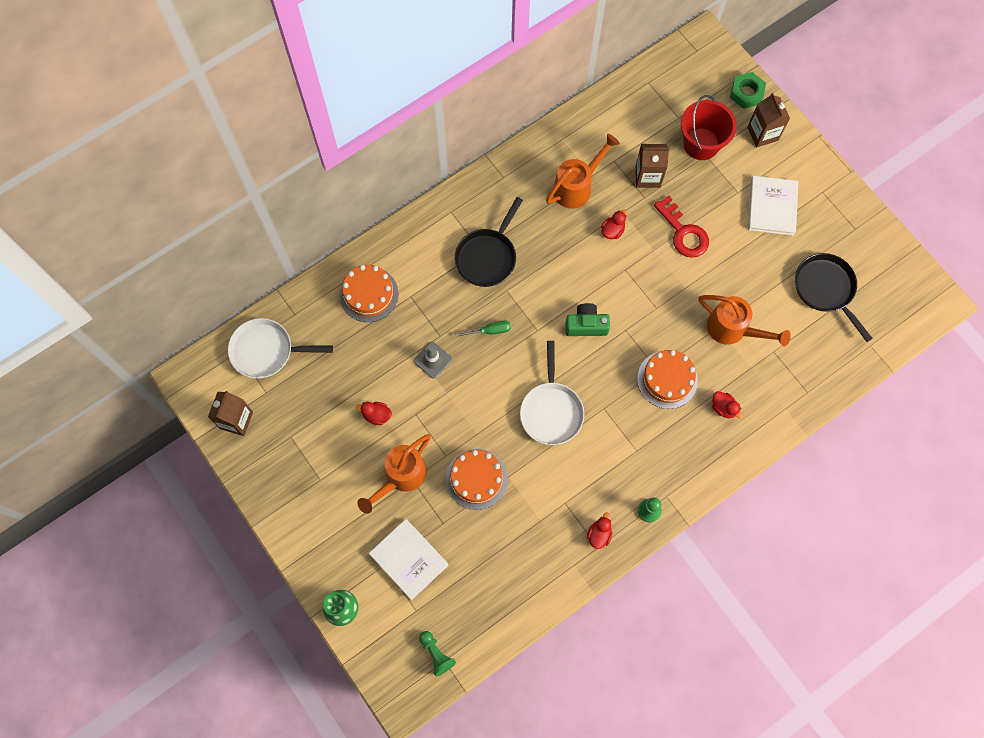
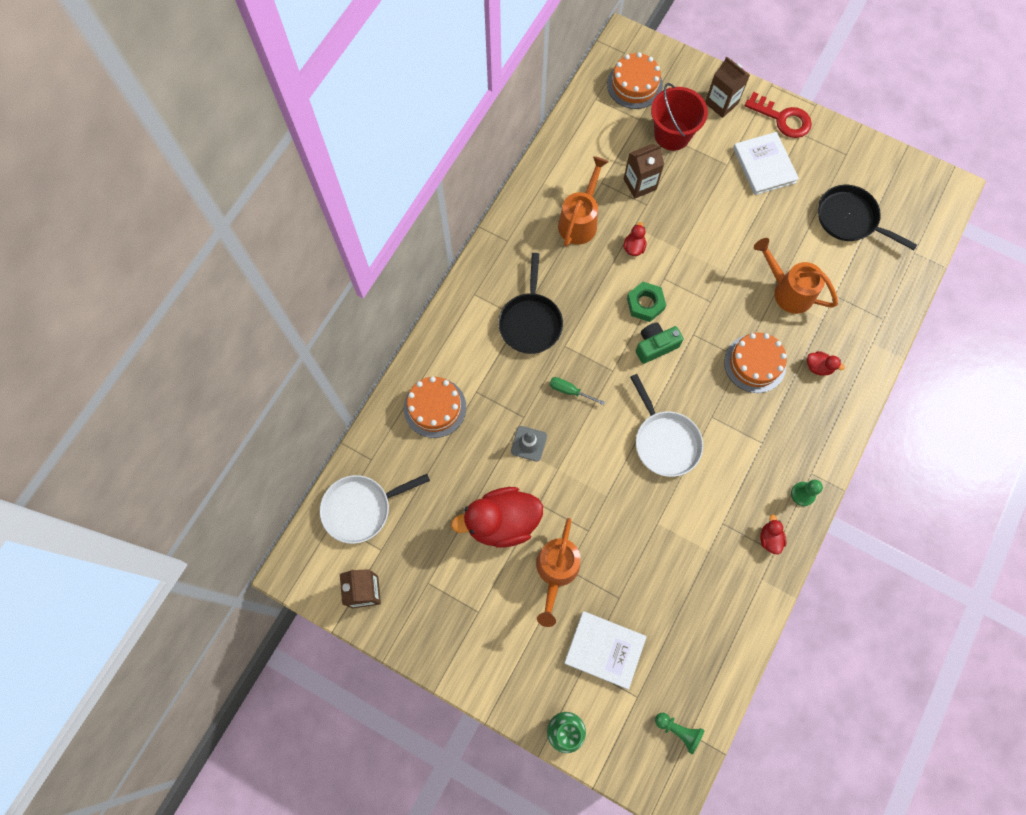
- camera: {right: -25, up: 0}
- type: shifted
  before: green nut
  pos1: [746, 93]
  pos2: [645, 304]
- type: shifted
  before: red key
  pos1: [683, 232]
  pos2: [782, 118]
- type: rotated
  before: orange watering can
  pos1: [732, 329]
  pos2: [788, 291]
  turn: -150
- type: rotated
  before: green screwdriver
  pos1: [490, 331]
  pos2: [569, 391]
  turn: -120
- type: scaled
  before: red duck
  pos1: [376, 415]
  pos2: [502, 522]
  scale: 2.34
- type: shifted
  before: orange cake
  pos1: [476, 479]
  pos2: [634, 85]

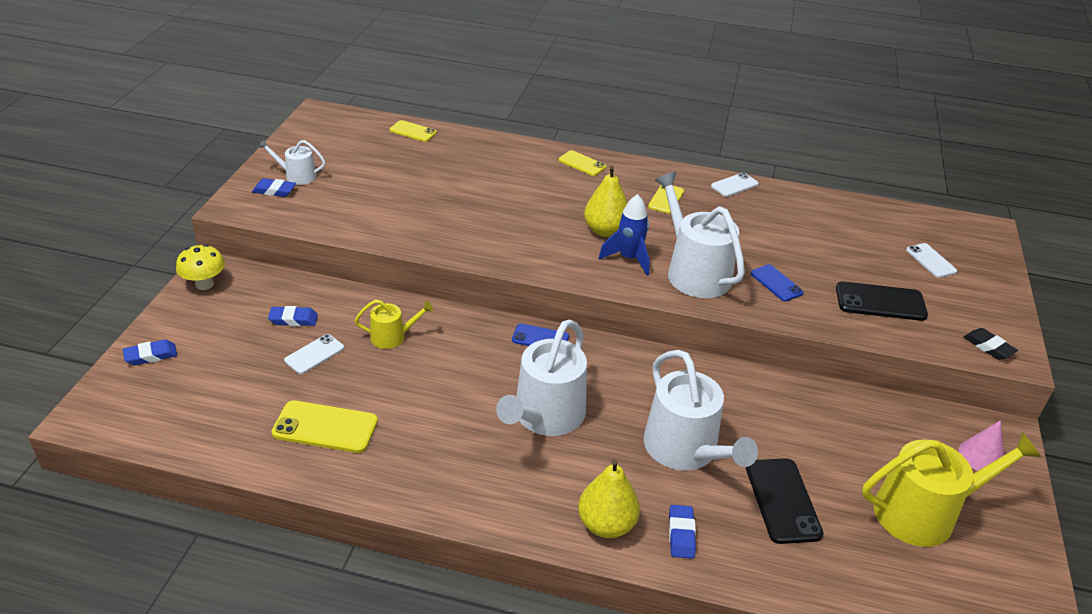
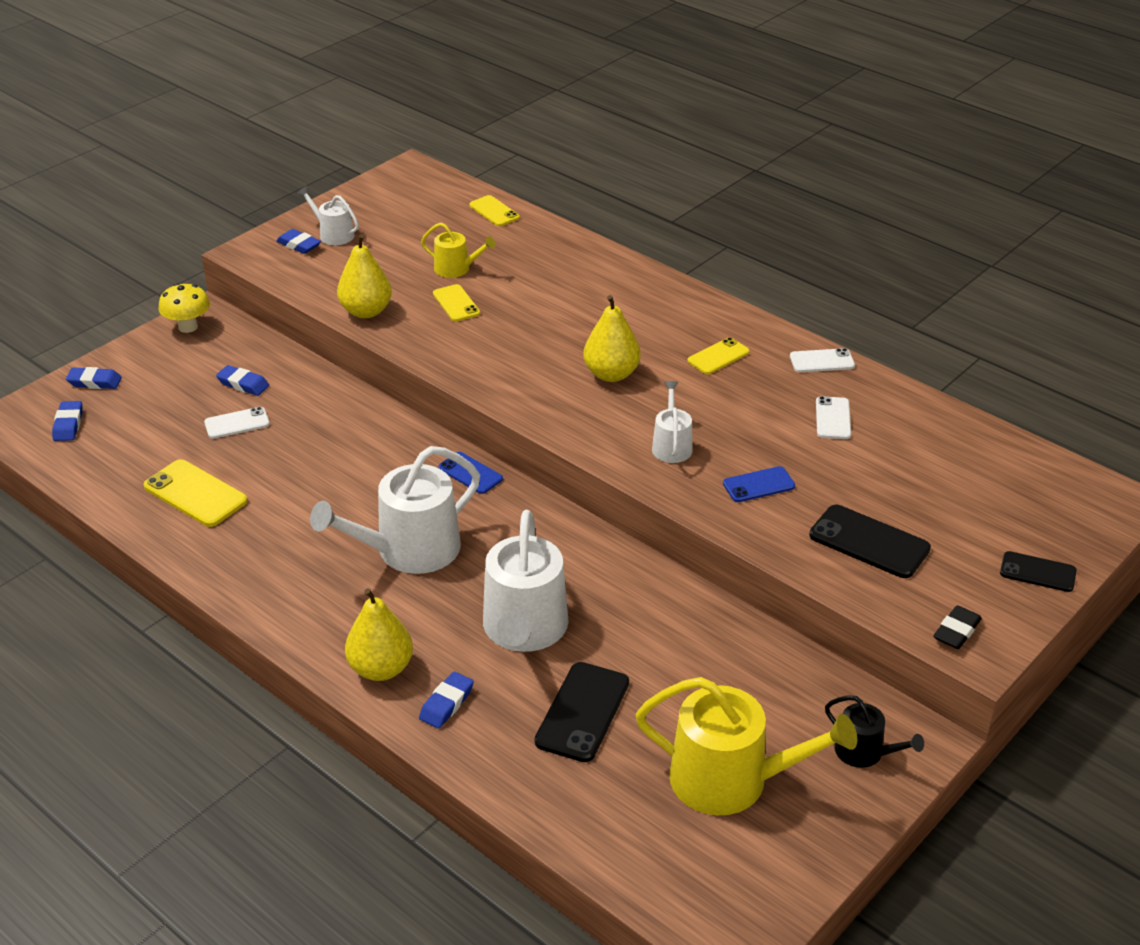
- camera: {right: 30, up: 0}
- type: shifted
  before: yellow phone
  pos1: [582, 163]
  pos2: [456, 303]
- type: scaled
  before: white watering can
  pos1: [694, 272]
  pos2: [671, 445]
  scale: 0.51
- type: gone
  before: blue rocket
  pos1: [628, 258]
- type: shifted
  before: white phone
  pos1: [930, 261]
  pos2: [833, 418]
- type: rotated
  before: blue phone
  pos1: [776, 283]
  pos2: [758, 485]
  turn: 75
- type: shifted
  before: yellow watering can
  pos1: [392, 337]
  pos2: [456, 269]
- type: rotated
  before: black eraser
  pos1: [988, 347]
  pos2: [956, 631]
  turn: 45
- type: swapped
  before: pink cone
  after: black watering can
  pos1: [981, 456]
  pos2: [864, 752]
- type: new
  after: yellow pear
  pos2: [366, 311]
- type: new
  after: blue eraser
  pos2: [68, 424]
- type: new
  after: black phone
  pos2: [1037, 572]

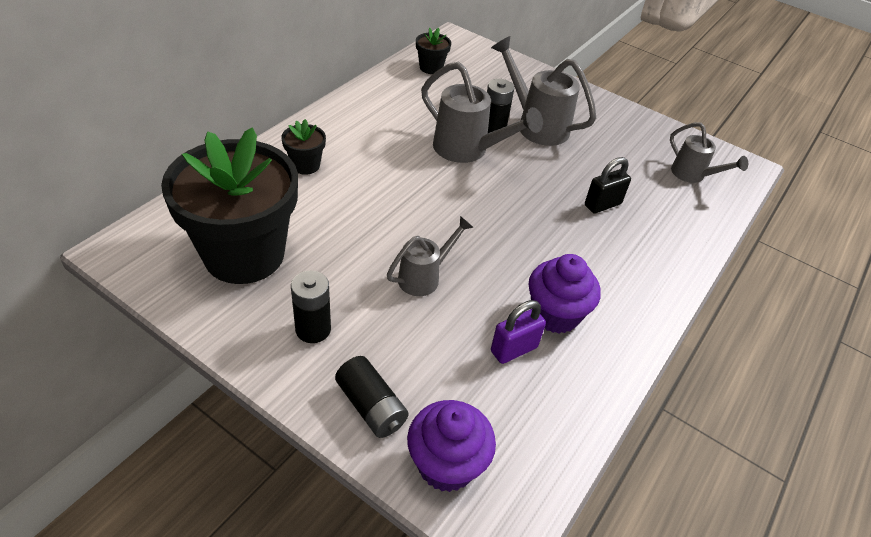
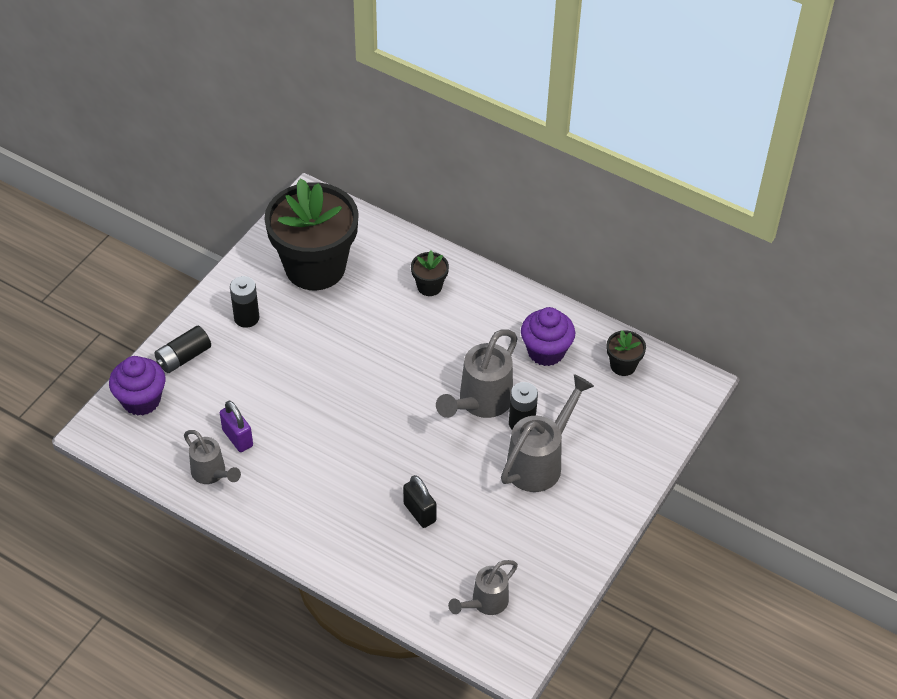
- camera: {right: 90, up: 5}
- type: shifted
  before: grey watering can
  pos1: [425, 277]
  pos2: [212, 474]
- type: shifted
  before: purple cupcake
  pos1: [555, 314]
  pos2: [546, 351]

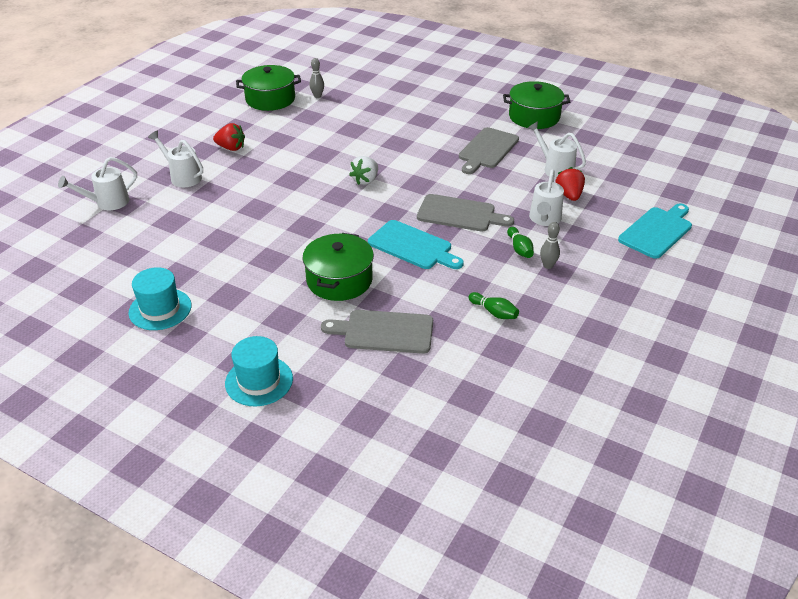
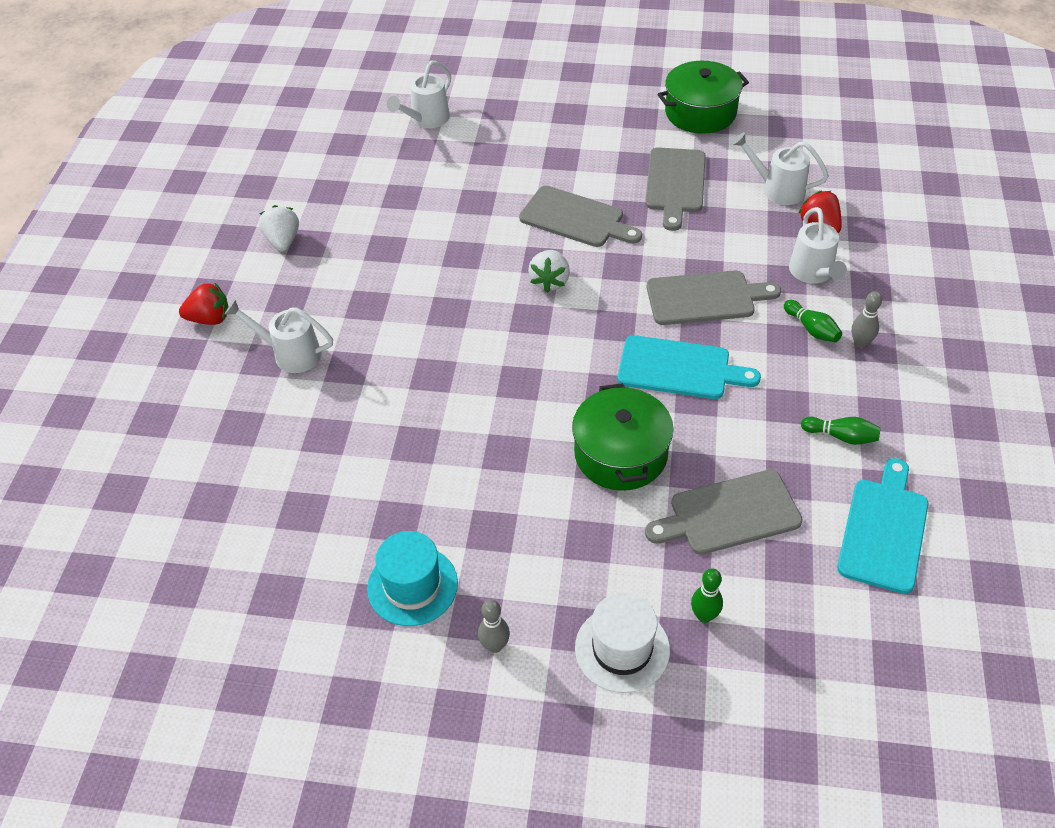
- camera: {right: -20, up: 10}
- type: shifted
  before: grey bowling pin
  pos1: [317, 96]
  pos2: [495, 645]
- type: gone
  before: green pot
  pos1: [270, 99]
- type: shifted
  before: red strawberry
  pos1: [231, 148]
  pos2: [210, 319]
- type: shifted
  before: white watering can
  pos1: [107, 203]
  pos2: [426, 120]
- type: shifted
  before: turquoise cutting board
  pos1: [657, 231]
  pos2: [884, 530]
- type: repainted
  before: turquoise hat
  after: white hat
  pos1: [259, 381]
  pos2: [622, 649]
- type: new
  after: grey cutting board
  pos2: [575, 218]
- type: new
  after: white strawberry
  pos2: [283, 241]
- type: new
  after: green bowling pin
  pos2: [704, 616]

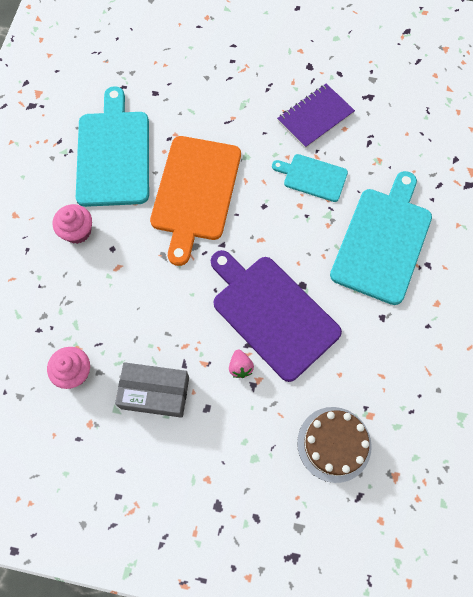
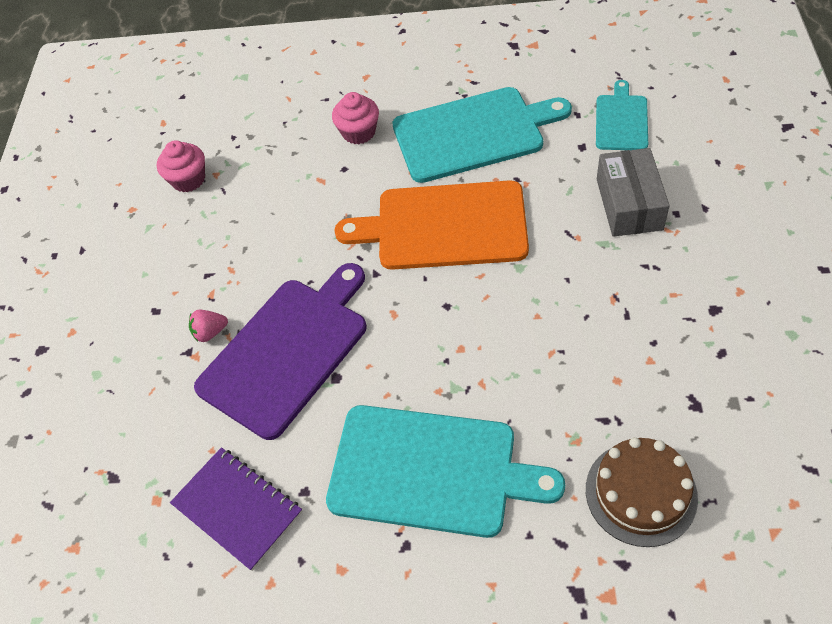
- camera: {right: 85, up: -15}
- type: shifted
  before: purple notebook
  pos1: [315, 117]
  pos2: [237, 508]
- type: shifted
  before: turquoise cutting board
  pos1: [312, 177]
  pos2: [621, 120]
- type: shifted
  before: grey box
  pos1: [155, 392]
  pos2: [629, 204]
- type: shifted
  before: brown cake
  pos1: [334, 444]
  pos2: [641, 493]

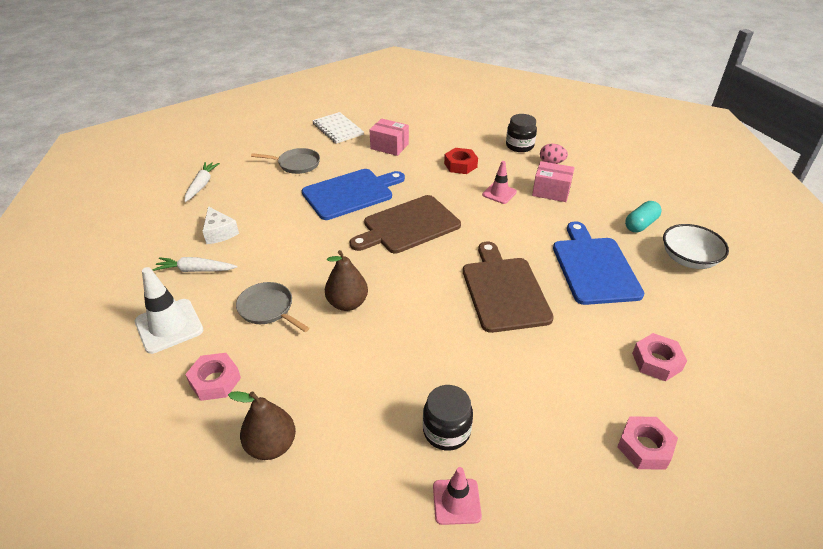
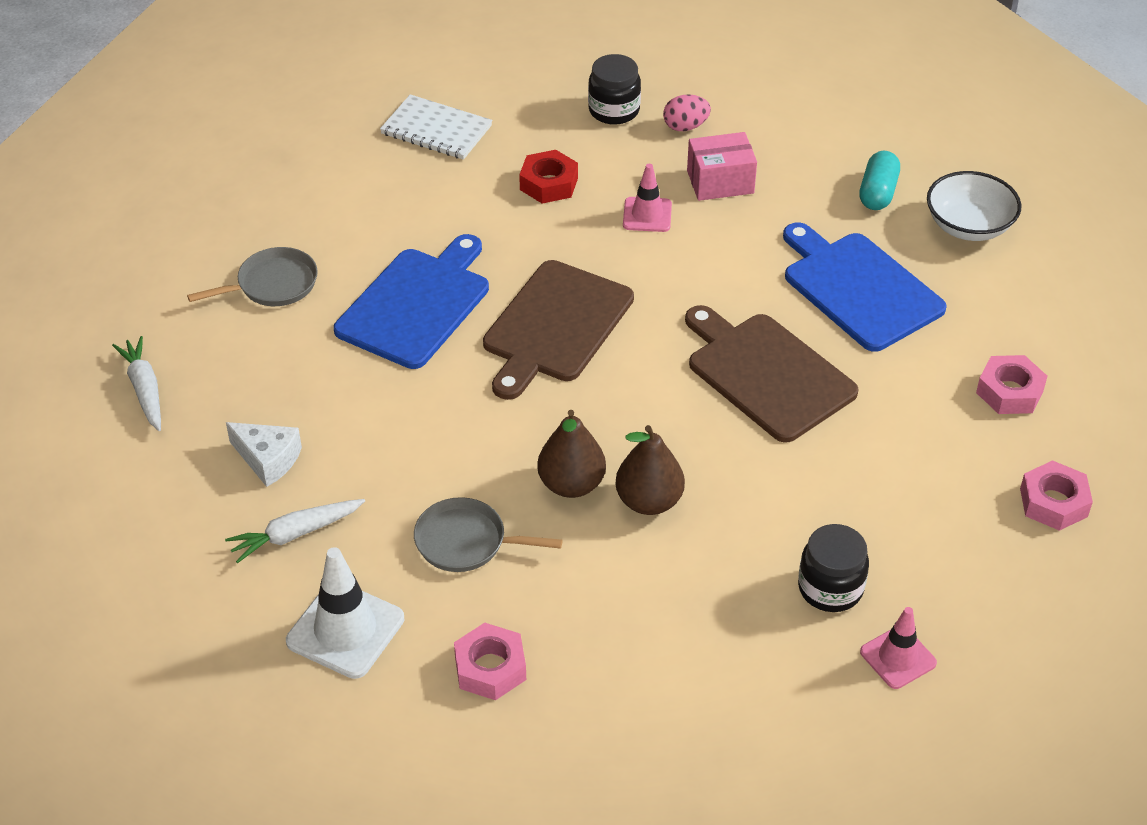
- camera: {right: -30, up: 5}
- type: shifted
  before: white notebook
  pos1: [338, 129]
  pos2: [436, 130]
- type: gone
  before: pink box
  pos1: [389, 146]
- type: shifted
  before: brown pear
  pos1: [271, 445]
  pos2: [649, 501]

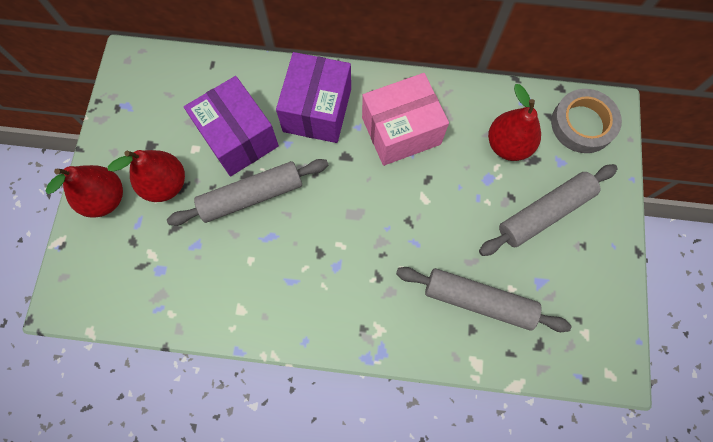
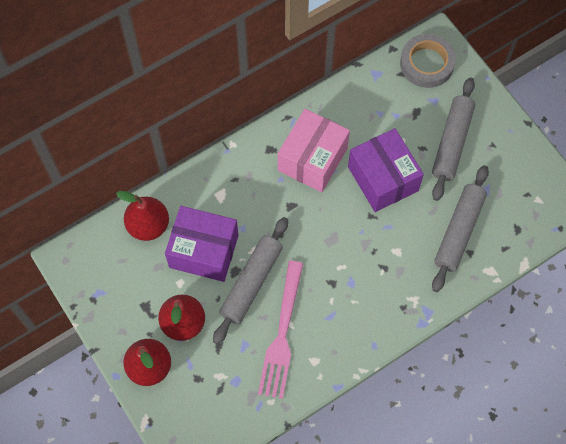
- camera: {right: -40, up: -5}
- type: shifted
  before: purple box
  pos1: [317, 110]
  pos2: [383, 179]
- type: shifted
  before: red pear
  pos1: [508, 145]
  pos2: [148, 225]
- type: rotated
  before: grey rolling pin
  pos1: [478, 300]
  pos2: [458, 231]
  turn: -45
- type: new
  after: pink fork
  pos2: [282, 335]

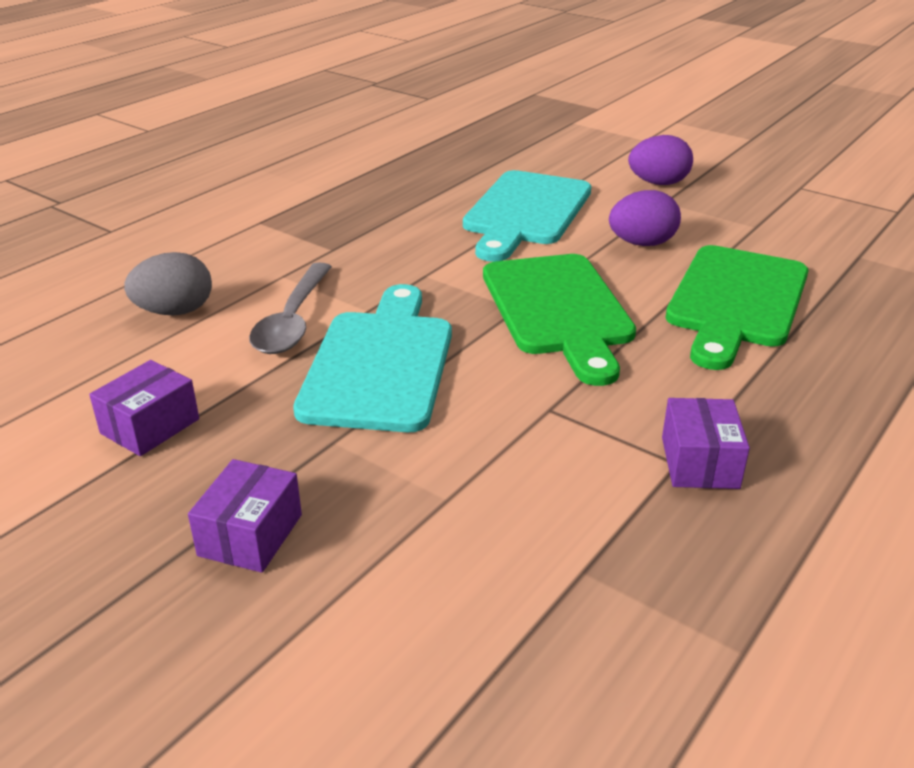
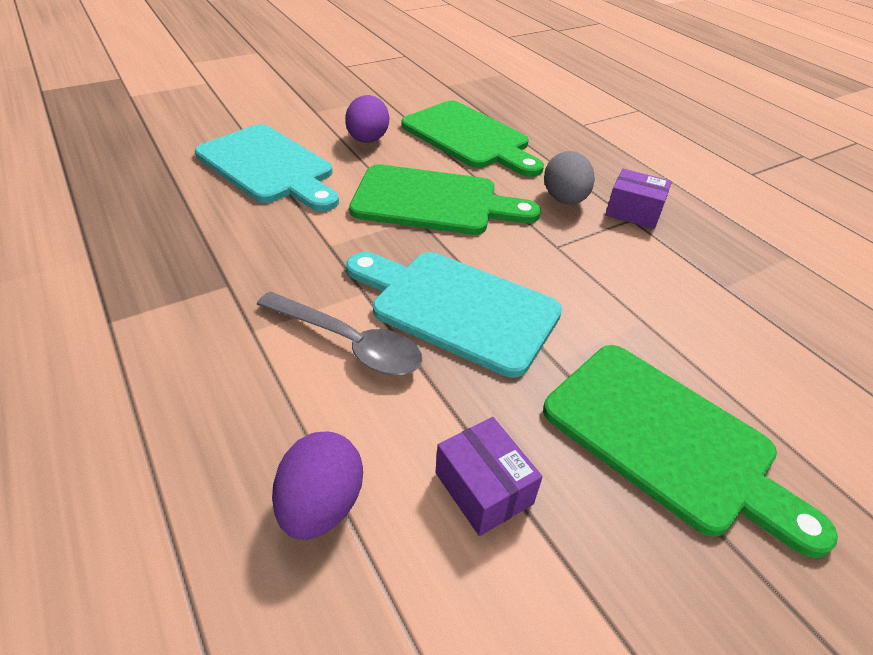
- camera: {right: -70, up: 10}
- type: shifted
  before: purple egg
  pos1: [658, 183]
  pos2: [321, 505]
- type: shifted
  before: grey egg
  pos1: [175, 312]
  pos2: [564, 200]
- type: swapped
  before: purple box
  after: green cutting board
  pos1: [250, 535]
  pos2: [667, 440]

